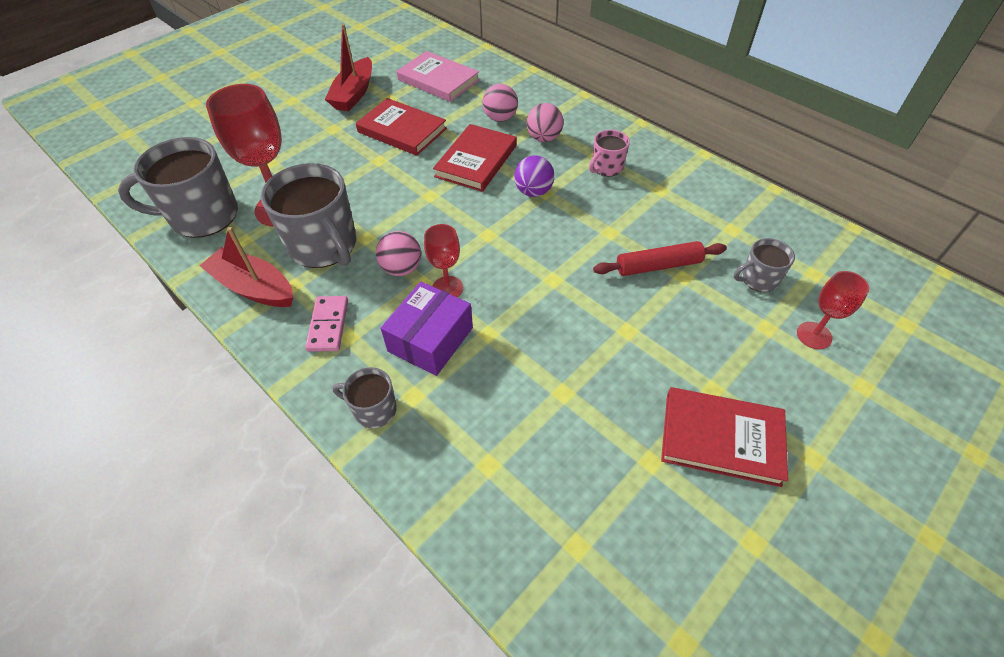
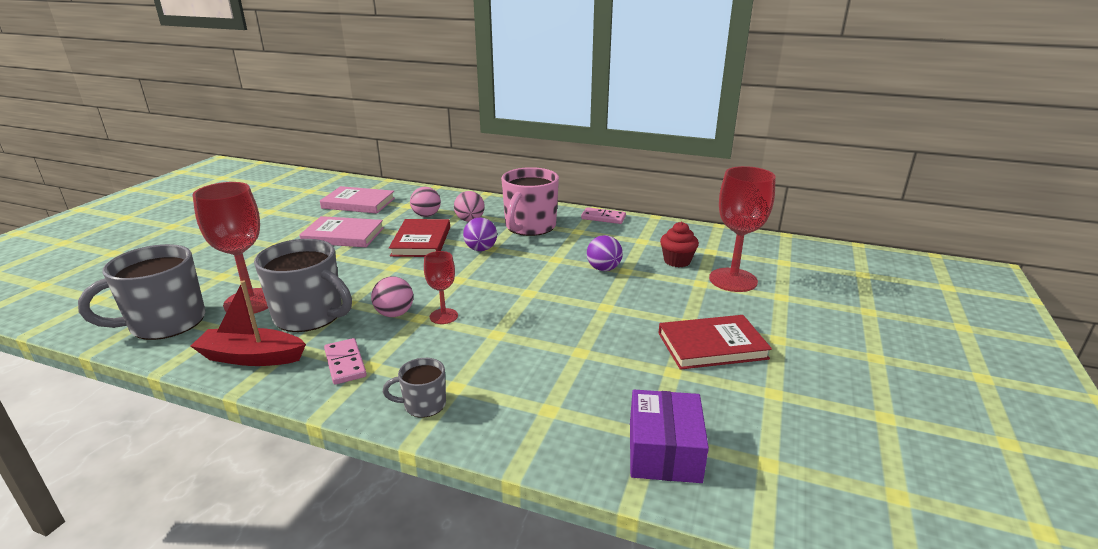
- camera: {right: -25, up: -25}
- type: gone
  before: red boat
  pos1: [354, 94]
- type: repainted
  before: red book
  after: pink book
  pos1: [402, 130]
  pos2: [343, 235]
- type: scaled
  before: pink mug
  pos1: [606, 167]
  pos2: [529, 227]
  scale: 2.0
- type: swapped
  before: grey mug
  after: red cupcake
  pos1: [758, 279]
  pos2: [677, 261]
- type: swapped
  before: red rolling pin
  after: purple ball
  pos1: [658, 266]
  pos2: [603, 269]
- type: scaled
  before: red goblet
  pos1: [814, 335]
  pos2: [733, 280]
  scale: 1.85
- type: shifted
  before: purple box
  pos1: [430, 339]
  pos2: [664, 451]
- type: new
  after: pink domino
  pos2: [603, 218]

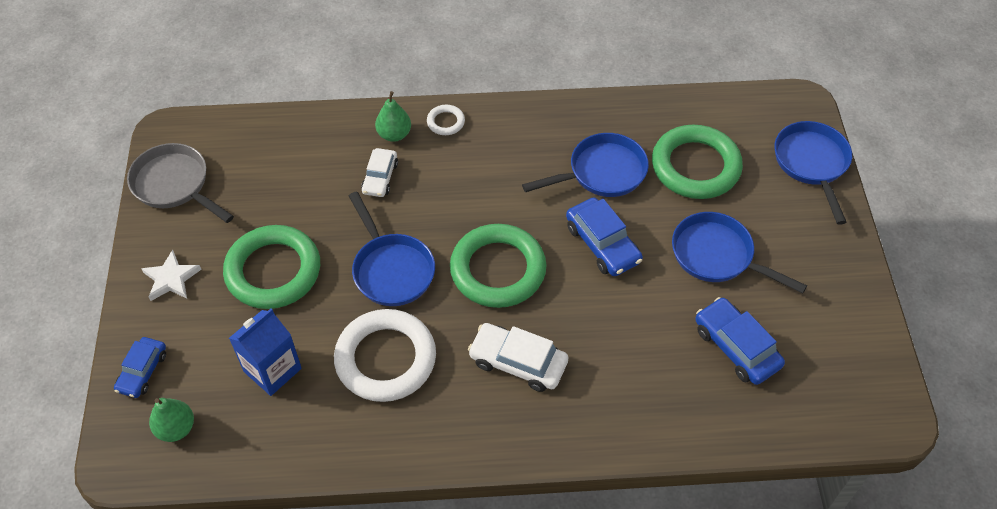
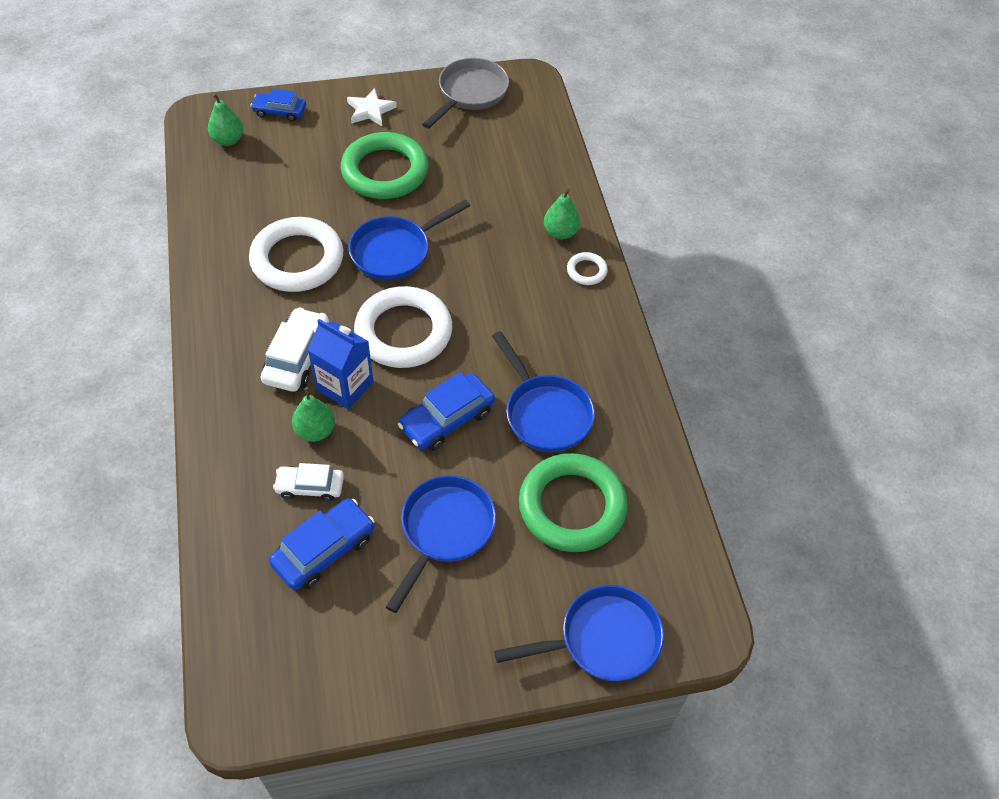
- camera: {right: 80, up: 0}
- type: shifted
  before: white car
  pos1: [380, 177]
  pos2: [310, 486]
- type: repainted
  before: green ring
  after: white ring
  pos1: [498, 270]
  pos2: [403, 332]
- type: shifted
  before: blue carton
  pos1: [272, 370]
  pos2: [344, 386]
- type: new
  after: green pear
  pos2: [315, 431]

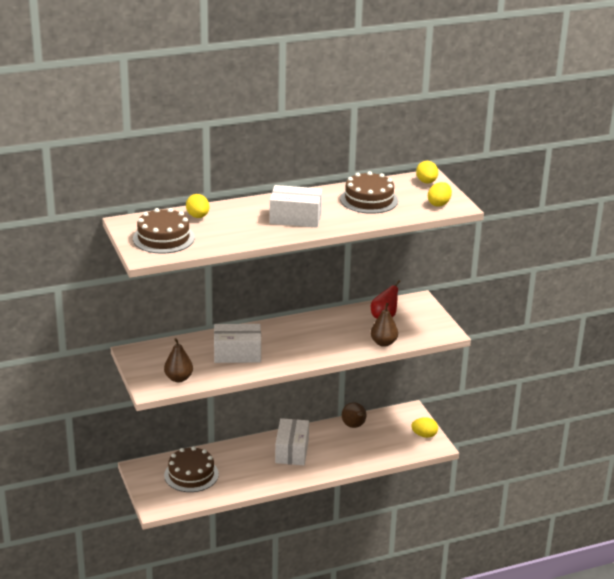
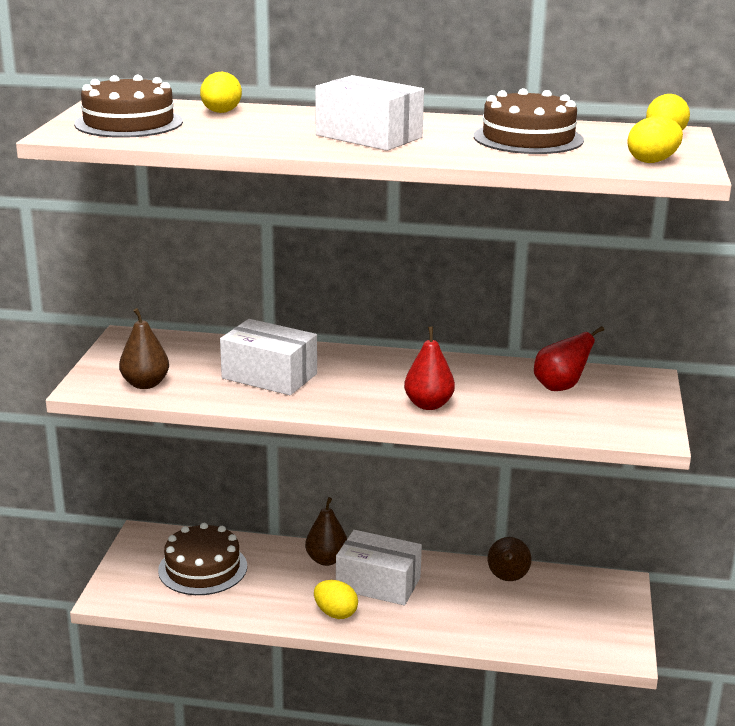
- camera: {right: 30, up: -5}
- type: shifted
  before: brown pear
  pos1: [383, 343]
  pos2: [326, 560]
- type: shifted
  before: yellow egg
  pos1: [424, 435]
  pos2: [335, 613]
- type: rotated
  before: white box
  pos1: [292, 451]
  pos2: [378, 583]
  turn: 75
- type: new
  after: red pear
  pos2: [428, 405]

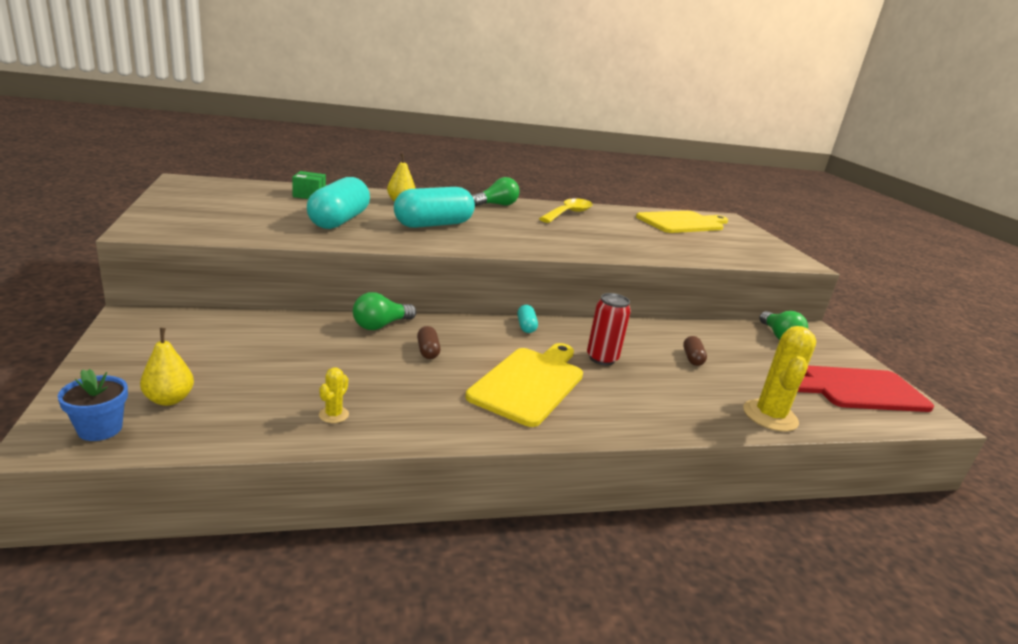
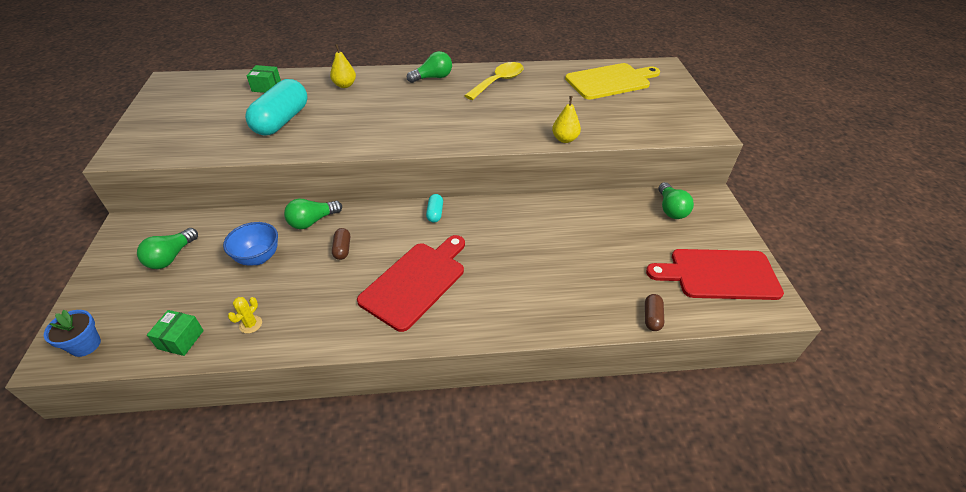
- camera: {right: 10, up: 20}
- type: gone
  before: turquoise capsule
  pos1: [433, 224]
- type: gone
  before: red can
  pos1: [602, 358]
- type: gone
  before: yellow cactus
  pos1: [770, 416]
- type: shifted
  before: yellow pear
  pos1: [169, 399]
  pos2: [564, 139]
- type: shifted
  before: brown capsule
  pos1: [692, 358]
  pos2: [652, 317]
- type: repainted
  before: yellow cutting board
  after: red cutting board
  pos1: [529, 383]
  pos2: [415, 282]
- type: new
  after: blue bowl
  pos2: [258, 257]
- type: new
  after: green light bulb
  pos2: [171, 257]
- type: new
  after: green box
  pos2: [181, 339]

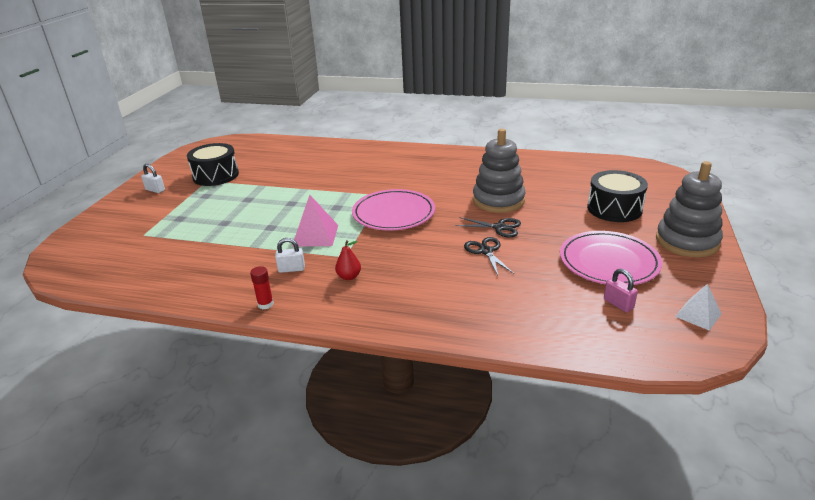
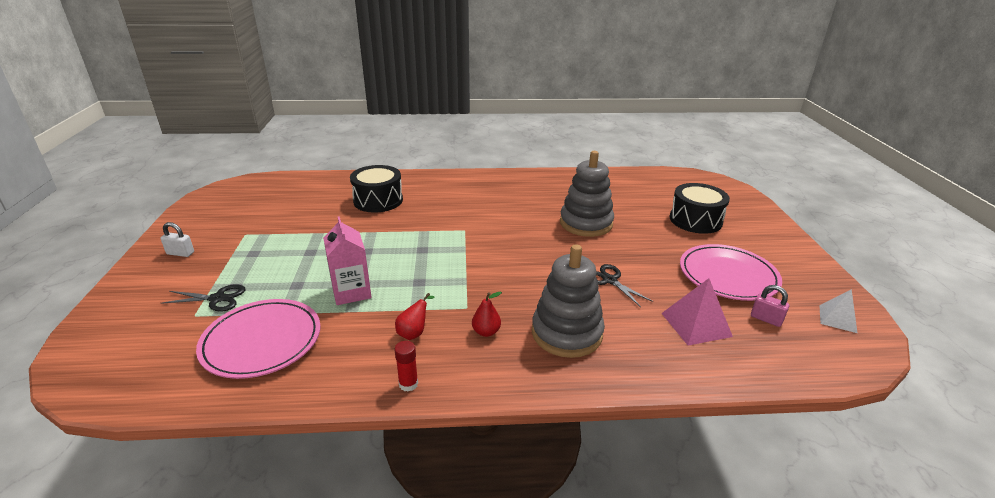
- camera: {right: -20, up: 0}
- type: shifted
  before: black drum
  pos1: [216, 175]
  pos2: [378, 200]
- type: shifted
  before: grey stacking toy
  pos1: [687, 241]
  pos2: [566, 333]
- type: shifted
  before: pink plate
  pos1: [393, 213]
  pos2: [262, 341]
- type: shifted
  before: pink pyramid
  pos1: [315, 235]
  pos2: [696, 324]
- type: shifted
  before: black scissors
  pos1: [499, 227]
  pos2: [217, 299]
- type: swapped
  before: white padlock
  after: red pear
  pos1: [291, 269]
  pos2: [414, 333]
- type: new
  after: pink carton
  pos2: [351, 292]

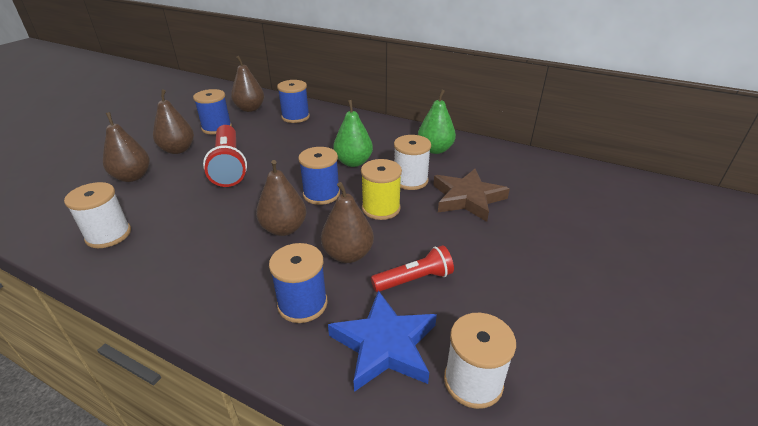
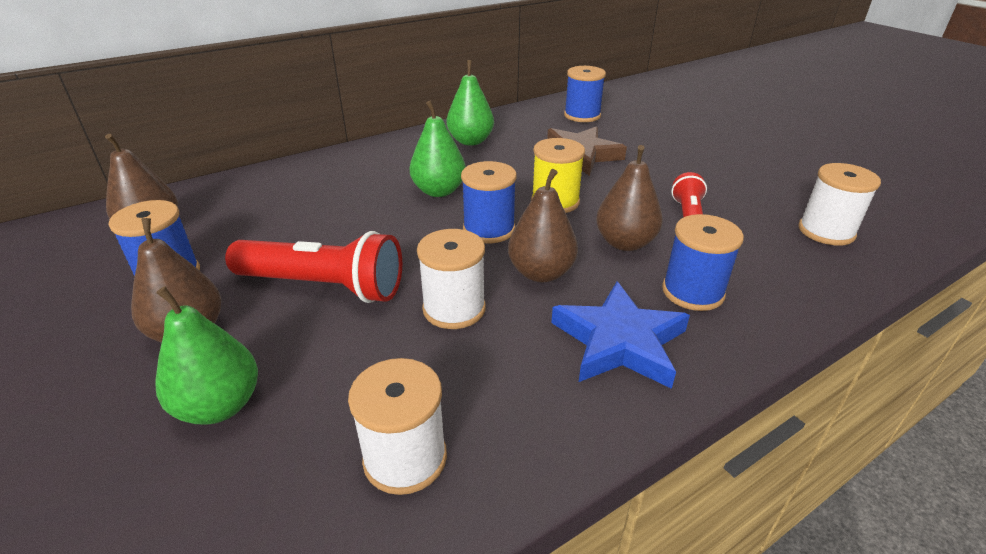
- camera: {right: -60, up: 0}
- type: shifted
  before: blue spool
  pos1: [295, 117]
  pos2: [582, 115]
- type: repainted
  before: brown pear
  after: green pear
  pos1: [132, 177]
  pos2: [220, 406]
- type: shifted
  before: white spool
  pos1: [410, 180]
  pos2: [454, 309]
- type: shifted
  before: blue star
  pos1: [385, 345]
  pos2: [619, 341]

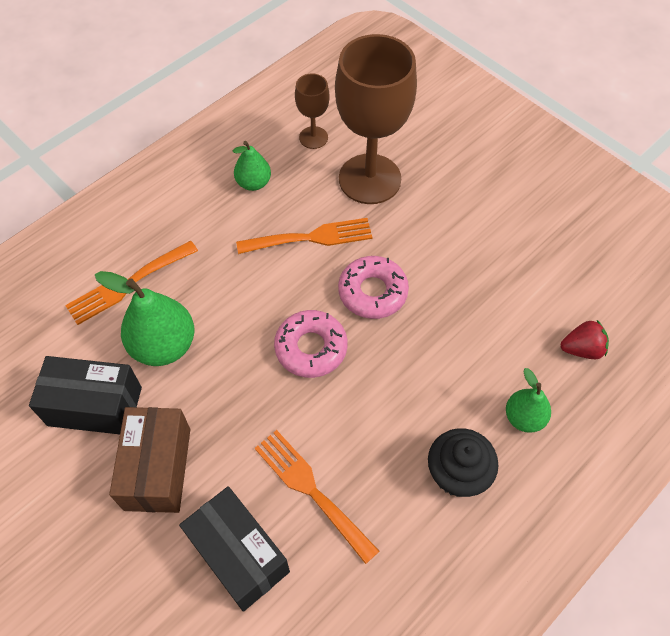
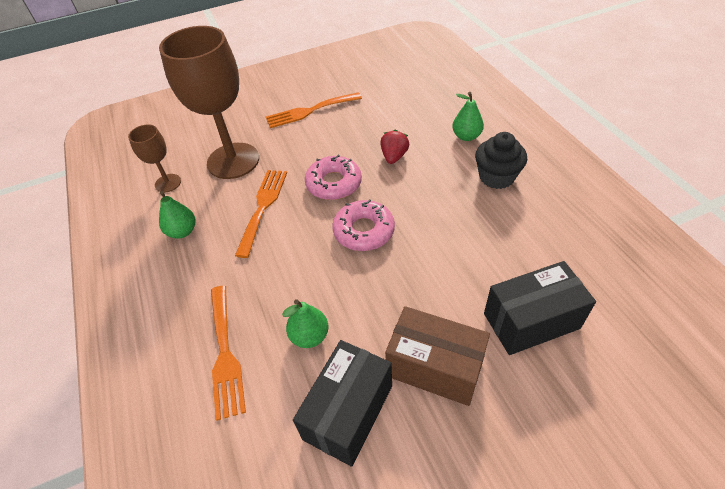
- camera: {right: -65, up: -10}
- type: scaled
  before: green pear
  pos1: [163, 345]
  pos2: [309, 336]
  scale: 0.59
- type: shifted
  before: red strawberry
  pos1: [582, 349]
  pos2: [394, 156]
- type: shifted
  before: orange fork
  pos1: [311, 490]
  pos2: [310, 111]

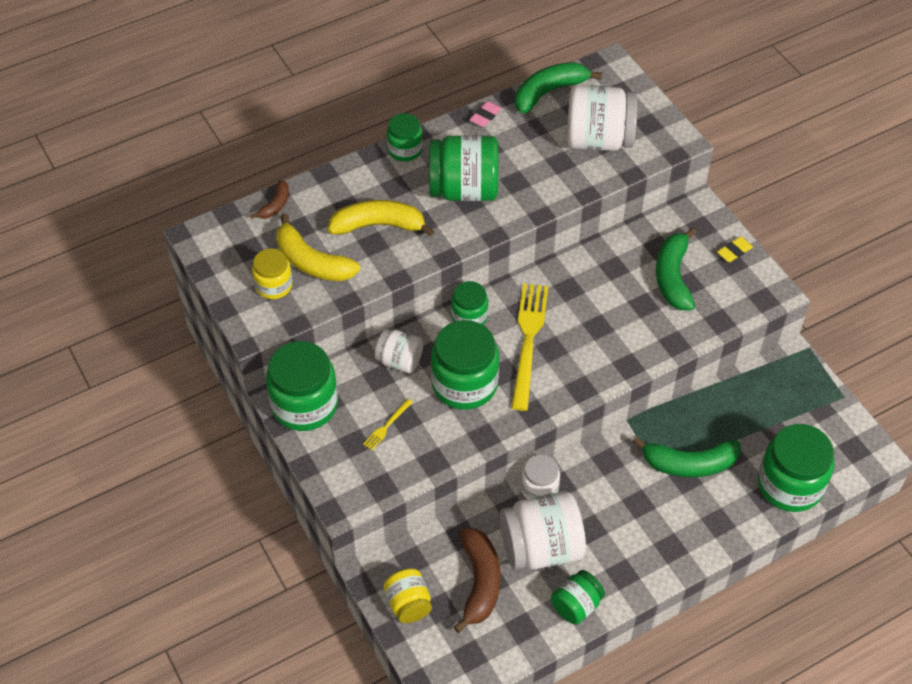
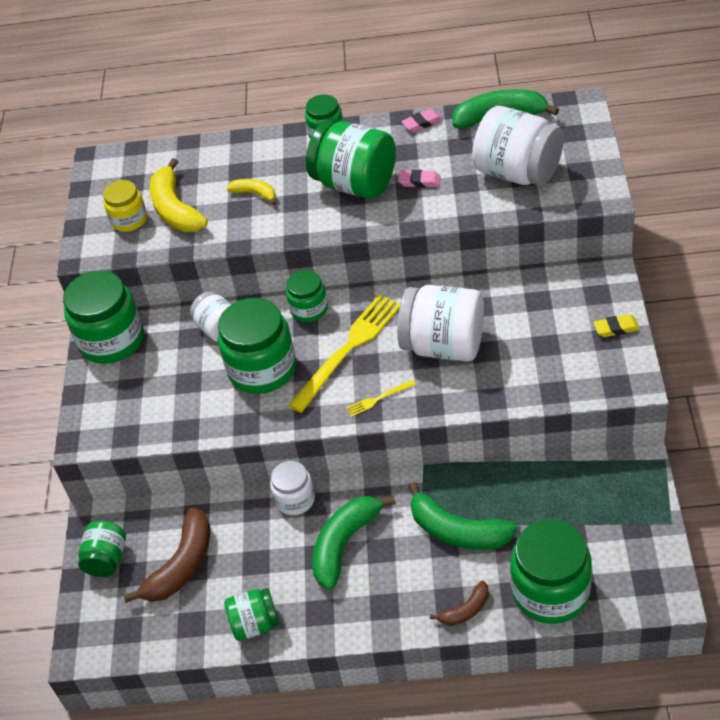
- camera: {right: 35, up: -5}
- type: shifted
  before: brown banana
  pos1: [275, 205]
  pos2: [466, 610]
- type: scaled
  before: yellow banana
  pos1: [378, 225]
  pos2: [255, 194]
  scale: 0.54
- type: shifted
  before: green banana
  pos1: [673, 277]
  pos2: [344, 544]
- type: shifted
  before: yellow fork
  pos1: [387, 426]
  pos2: [378, 399]
- type: shifted
  before: white jar
  pos1: [541, 547]
  pos2: [444, 345]
- type: repainted
  before: yellow jar
  after: green jar
  pos1: [408, 604]
  pos2: [107, 559]
- type: new
  after: pink eraser
  pos2: [419, 181]

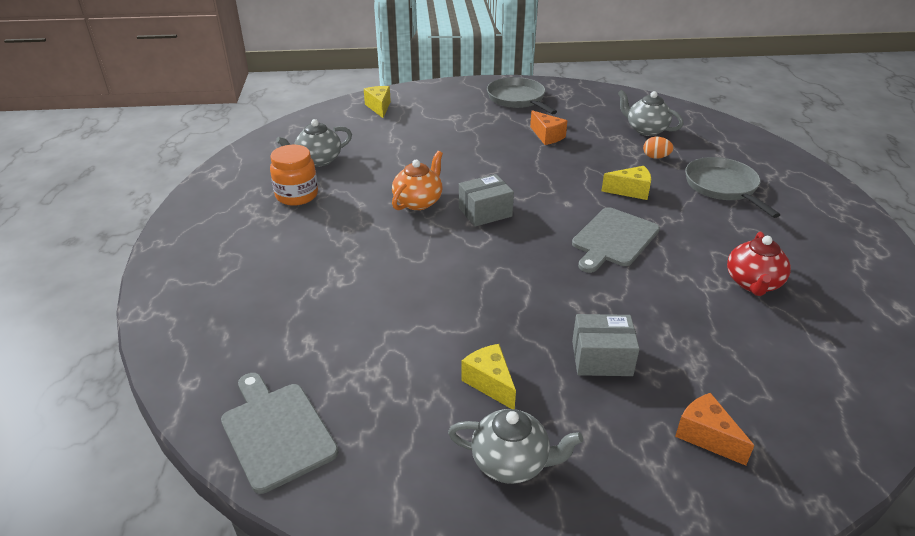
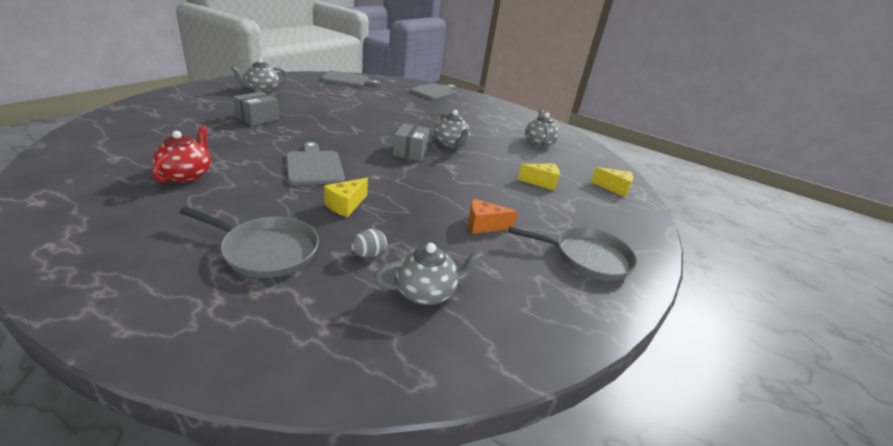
- camera: {right: 120, up: -5}
- type: repainted
  before: orange egg
  after: grey egg
  pos1: [655, 157]
  pos2: [368, 254]
- type: gone
  before: orange jar
  pos1: [297, 195]
- type: repainted
  before: orange teapot
  after: grey teapot
  pos1: [418, 202]
  pos2: [450, 144]
- type: rotated
  before: red teapot
  pos1: [753, 283]
  pos2: [187, 175]
  turn: 45
- type: shifted
  before: yellow cheese
  pos1: [490, 383]
  pos2: [541, 182]
- type: gone
  before: orange cheese
  pos1: [706, 436]
- type: new
  after: grey cutting board
  pos2: [435, 92]

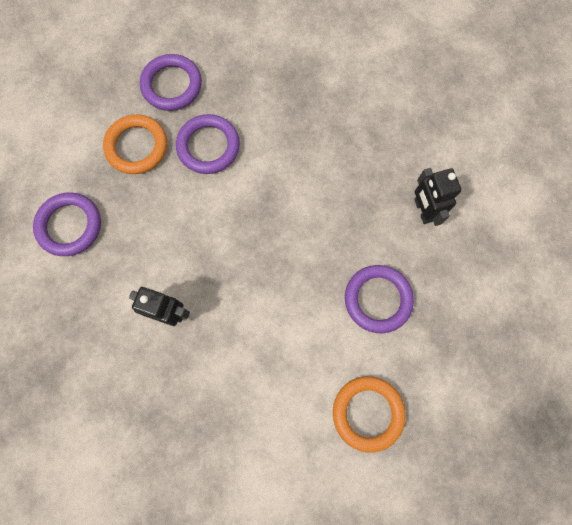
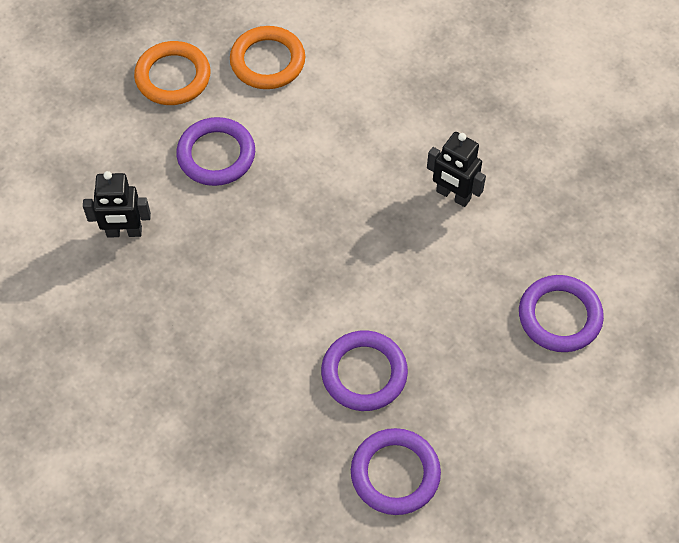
- camera: {right: -165, up: -15}
- type: shifted
  before: orange ring
  pos1: [137, 146]
  pos2: [173, 77]
- type: rotated
  before: black robot
  pos1: [423, 210]
  pos2: [124, 232]
  turn: 90

